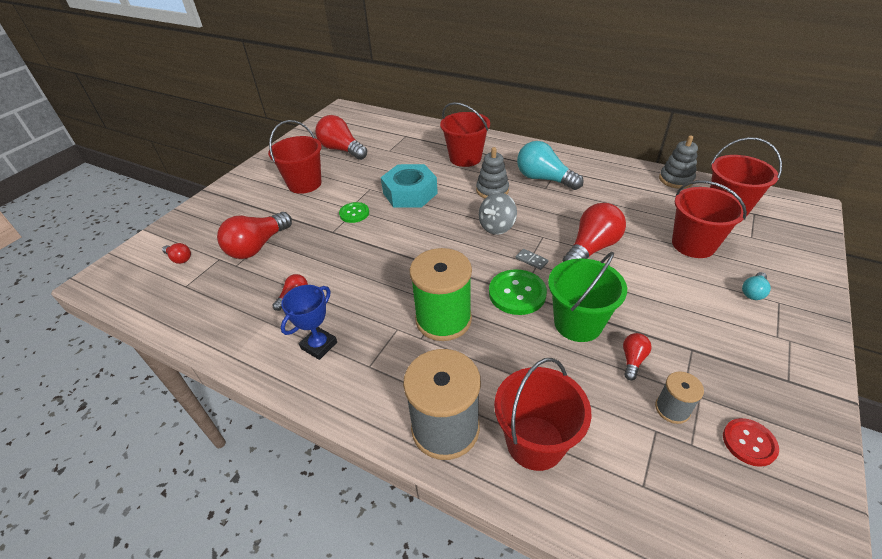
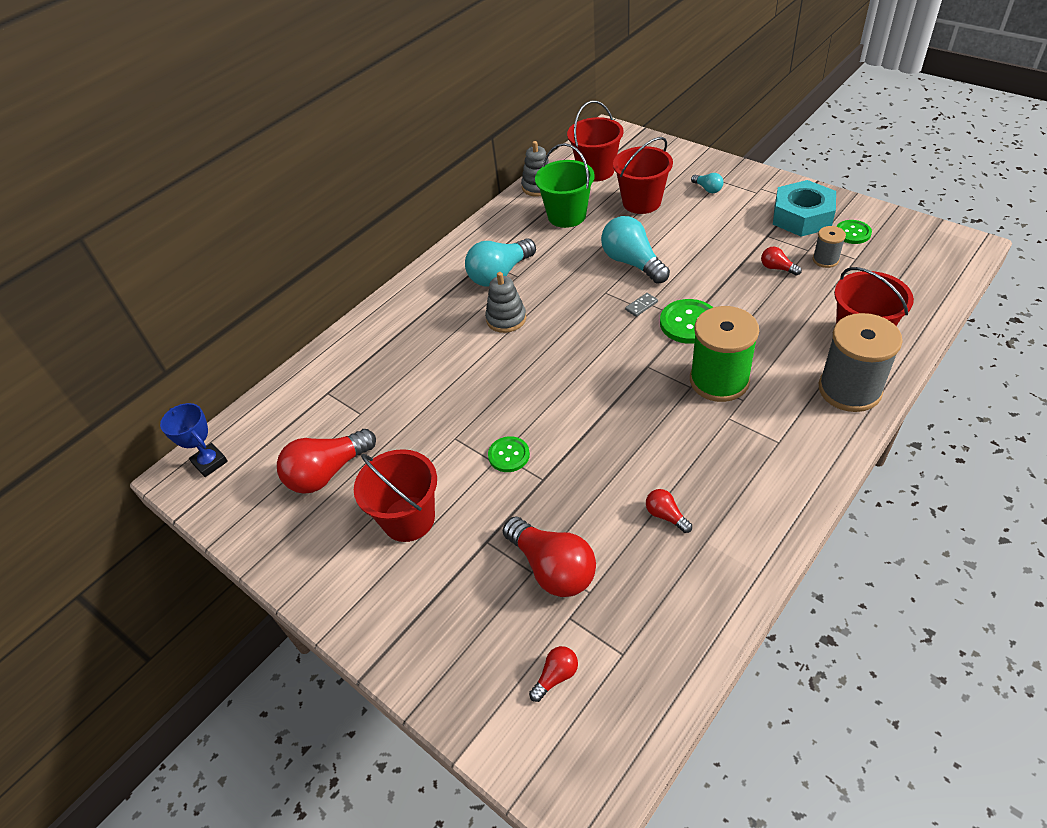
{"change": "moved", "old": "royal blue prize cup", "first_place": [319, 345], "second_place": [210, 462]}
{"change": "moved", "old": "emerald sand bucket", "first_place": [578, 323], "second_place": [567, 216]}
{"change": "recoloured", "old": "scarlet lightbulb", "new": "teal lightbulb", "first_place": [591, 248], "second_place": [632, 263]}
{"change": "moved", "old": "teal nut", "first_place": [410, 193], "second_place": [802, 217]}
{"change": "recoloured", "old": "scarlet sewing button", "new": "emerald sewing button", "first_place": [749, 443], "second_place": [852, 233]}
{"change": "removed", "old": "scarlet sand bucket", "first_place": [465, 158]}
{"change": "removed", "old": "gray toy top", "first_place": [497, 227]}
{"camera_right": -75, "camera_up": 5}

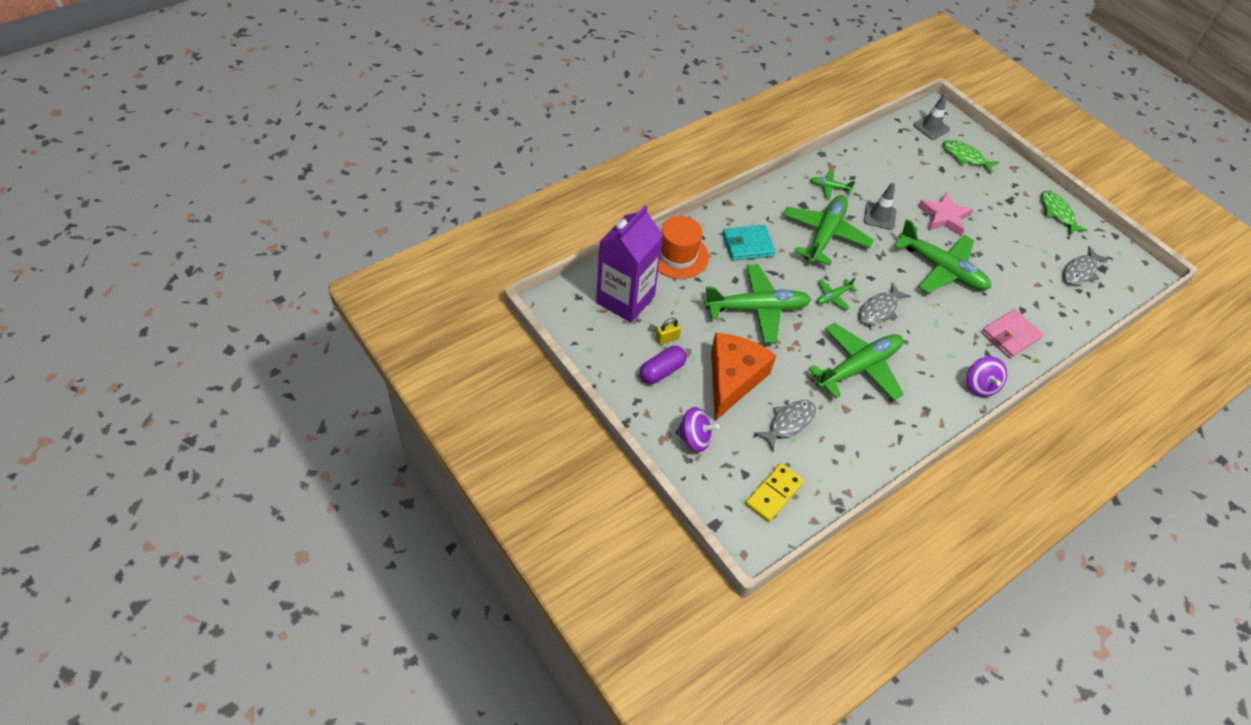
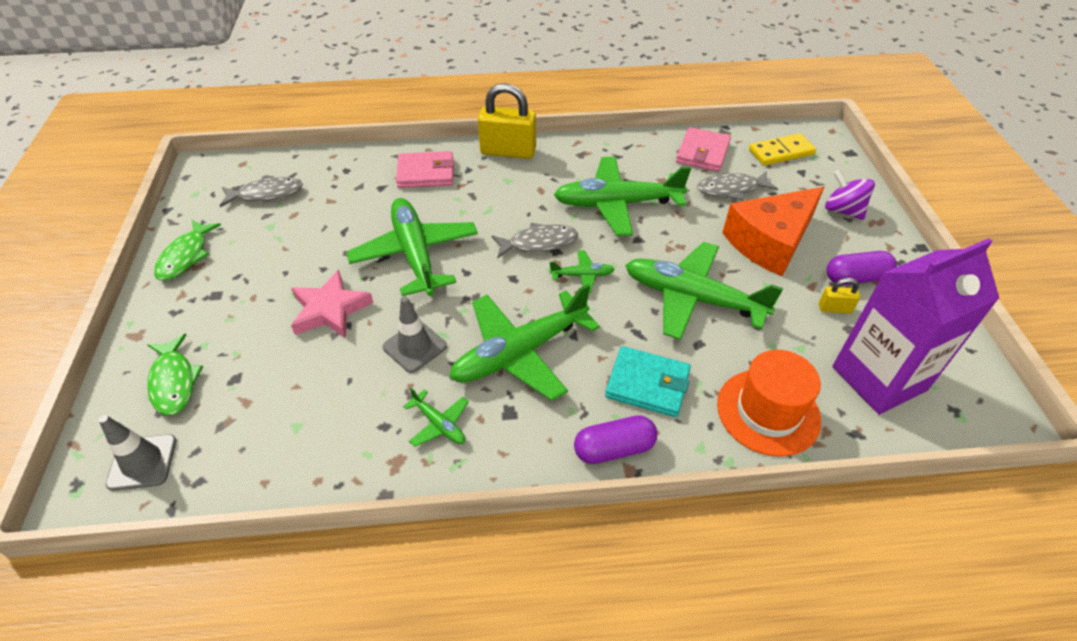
{"change": "replaced", "old": "royal purple toy top", "new": "yellow padlock", "first_place": [980, 386], "second_place": [508, 151]}
{"change": "added", "new": "royal purple pill", "second_place": [614, 449]}
{"change": "added", "new": "rosy billfold", "second_place": [702, 153]}
{"camera_right": -145, "camera_up": -5}

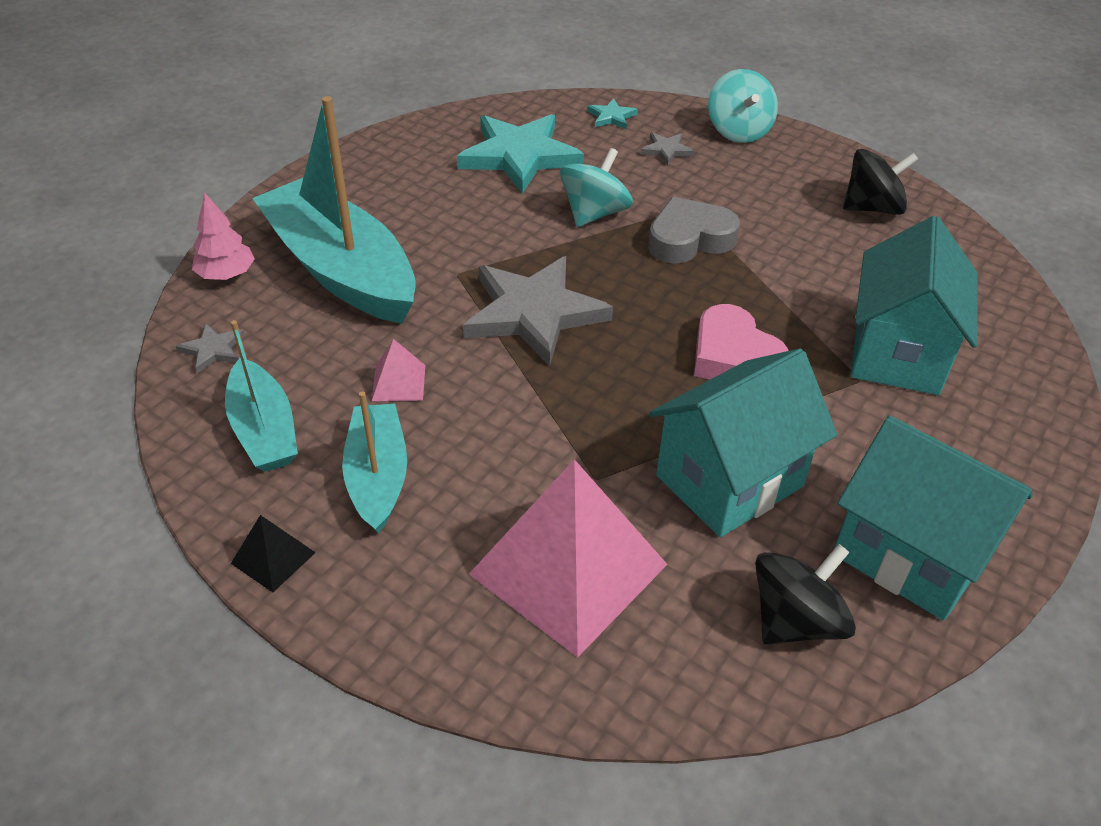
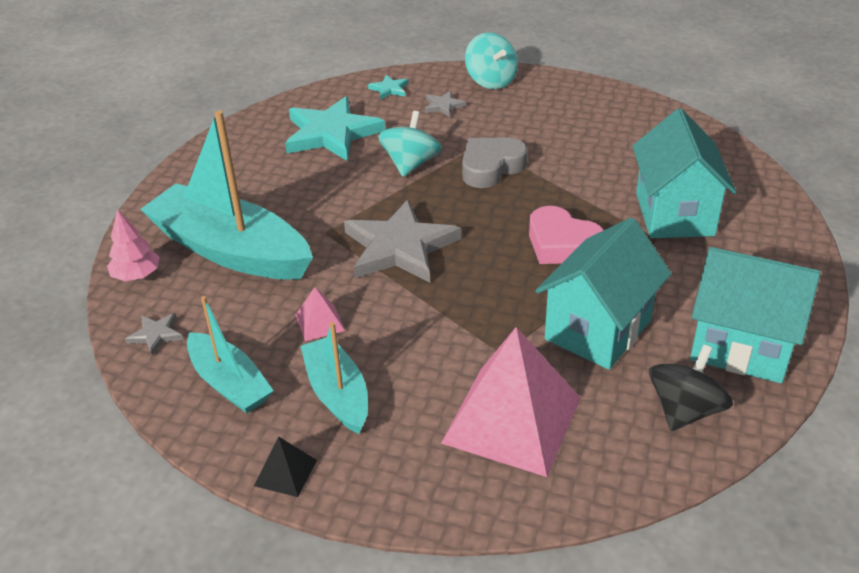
{"change": "removed", "old": "black toy top", "first_place": [872, 208]}
{"camera_right": -15, "camera_up": -5}

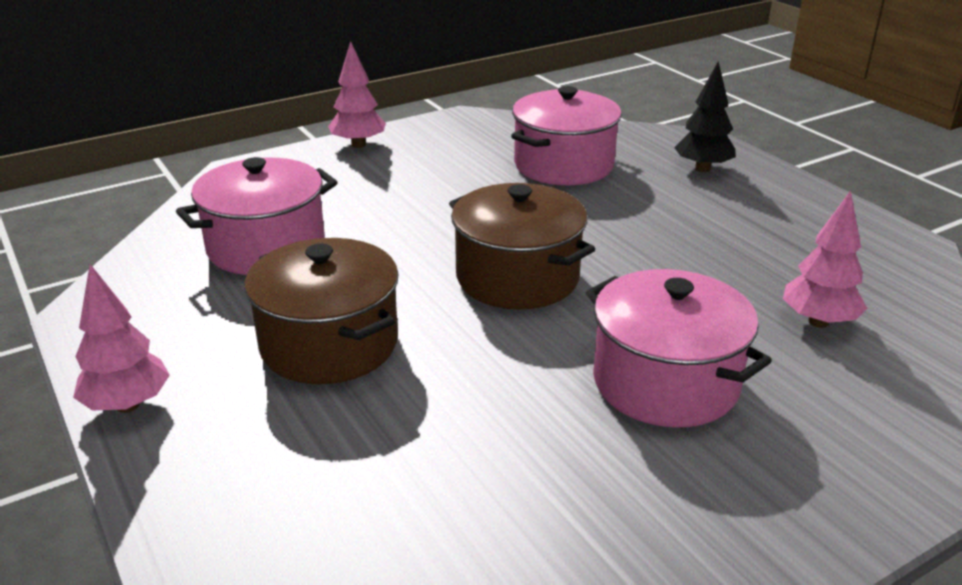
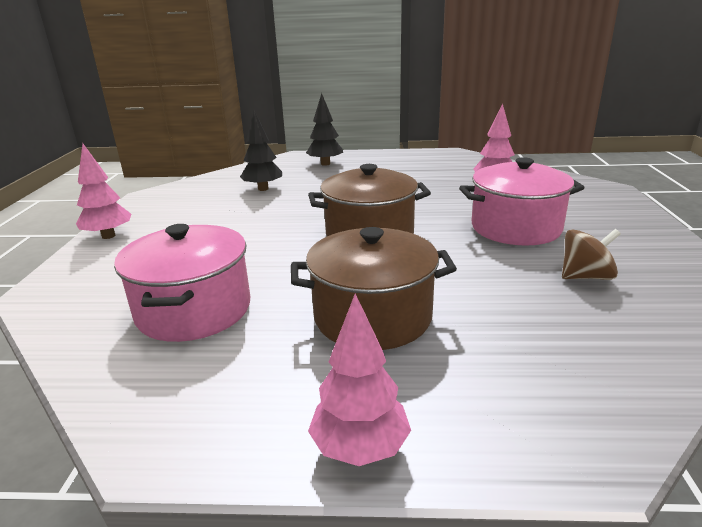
{"change": "replaced", "old": "rosy pot", "new": "black tree", "first_place": [563, 165], "second_place": [263, 189]}
{"change": "added", "new": "russet toy top", "second_place": [585, 276]}
{"camera_right": -55, "camera_up": -5}

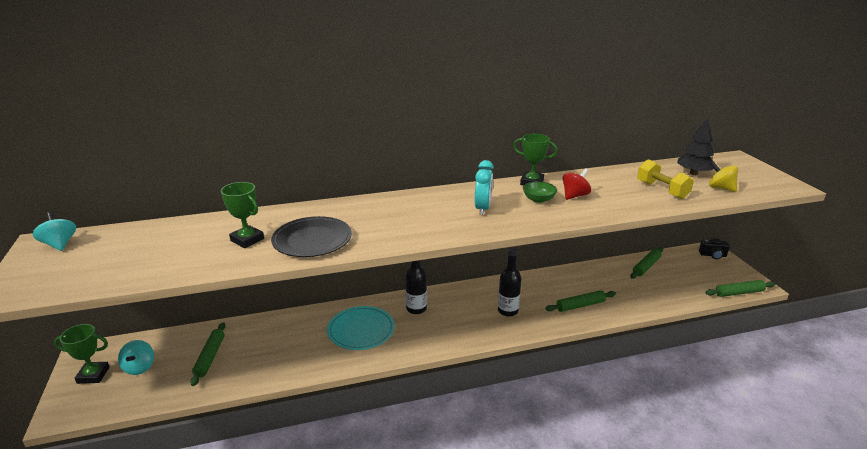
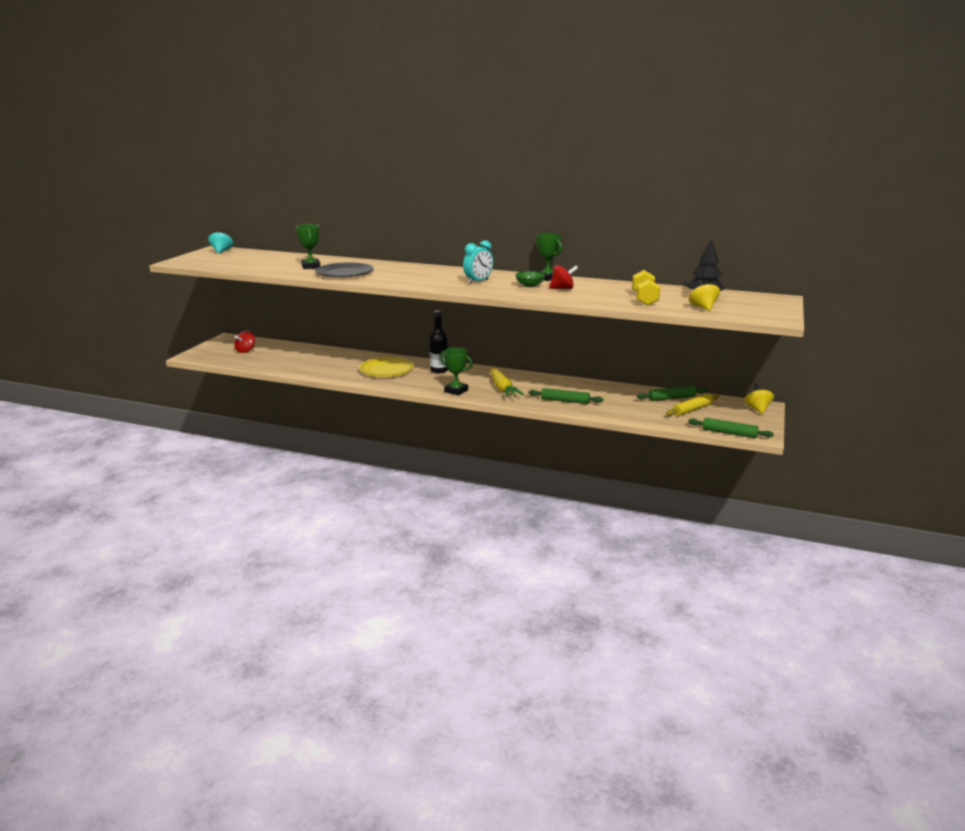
{"change": "recoloured", "old": "teal toy top", "new": "scarlet toy top", "first_place": [139, 367], "second_place": [246, 351]}
{"change": "recoloured", "old": "teal dinner plate", "new": "yellow dinner plate", "first_place": [361, 330], "second_place": [386, 370]}
{"change": "moved", "old": "emerald prize cup", "first_place": [93, 375], "second_place": [456, 391]}
{"change": "replaced", "old": "black flask", "new": "yellow carrot", "first_place": [508, 311], "second_place": [502, 388]}
{"change": "added", "new": "yellow rolling pin", "second_place": [692, 409]}
{"change": "replaced", "old": "black compact camera", "new": "yellow toy top", "first_place": [713, 255], "second_place": [757, 409]}
{"change": "removed", "old": "emerald rolling pin", "first_place": [210, 357]}
{"camera_right": 35, "camera_up": -5}

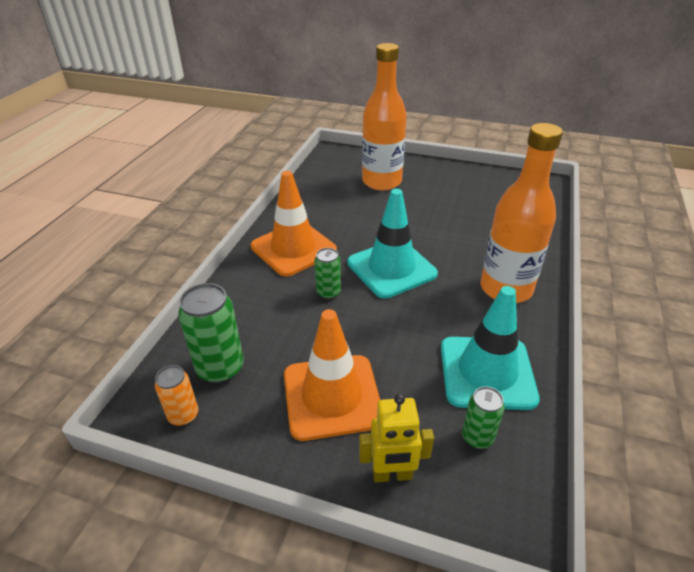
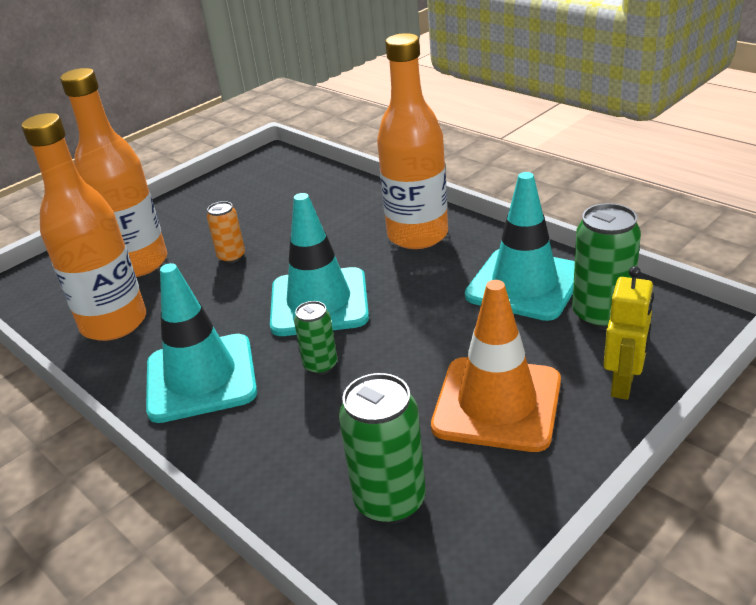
{"change": "added", "new": "orange flask", "second_place": [114, 323]}
{"change": "recoloured", "old": "orange safety cone", "new": "teal safety cone", "first_place": [293, 248], "second_place": [201, 378]}
{"change": "moved", "old": "orange soda can", "first_place": [183, 415], "second_place": [231, 257]}
{"change": "resized", "old": "emerald soda can", "first_place": [477, 437], "second_place": [601, 316], "factor": 1.68}
{"camera_right": -60, "camera_up": -5}

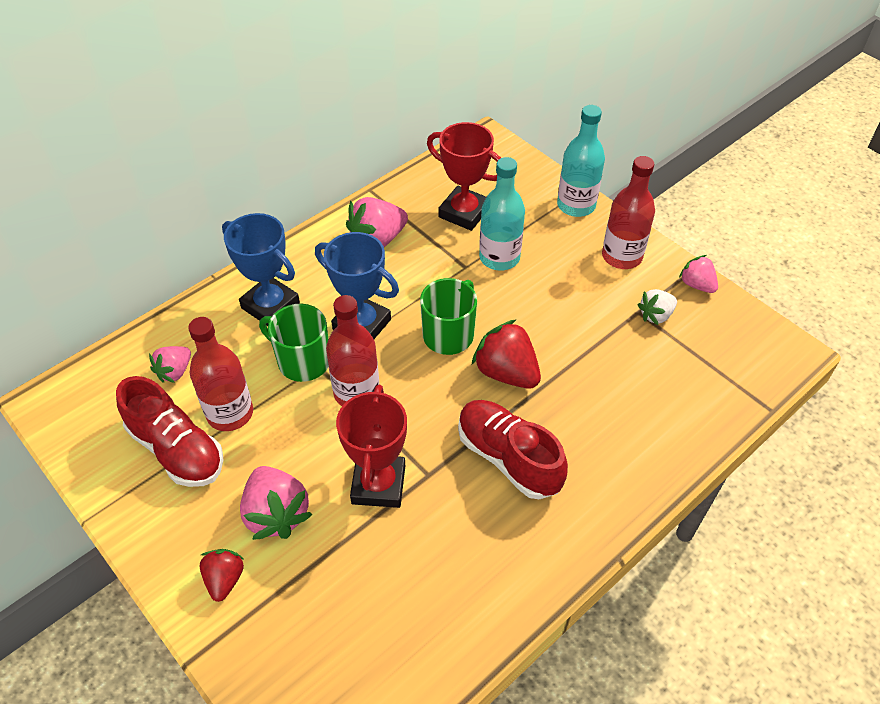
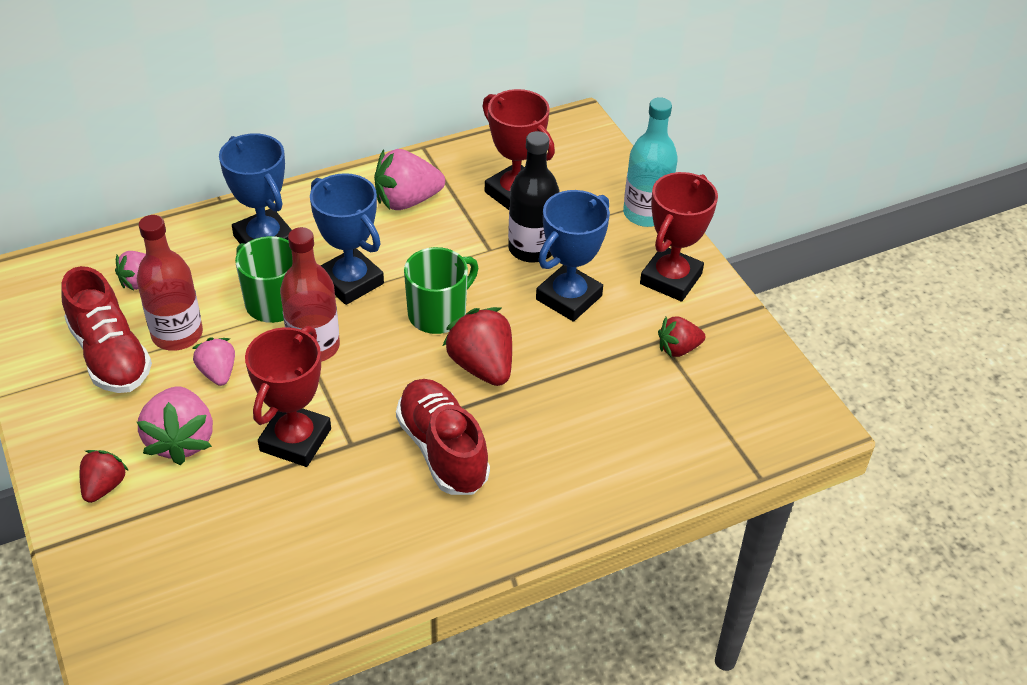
{"change": "moved", "old": "rosy toy strawberry", "first_place": [696, 285], "second_place": [218, 373]}
{"change": "recoloured", "old": "teal flask", "new": "black flask", "first_place": [499, 257], "second_place": [531, 249]}
{"change": "added", "new": "royal blue prize cup", "second_place": [569, 298]}
{"change": "replaced", "old": "scarlet flask", "new": "scarlet prize cup", "first_place": [621, 256], "second_place": [671, 279]}
{"change": "recoloured", "old": "pure white toy strawberry", "new": "scarlet toy strawberry", "first_place": [656, 315], "second_place": [678, 349]}
{"camera_right": 15, "camera_up": -5}

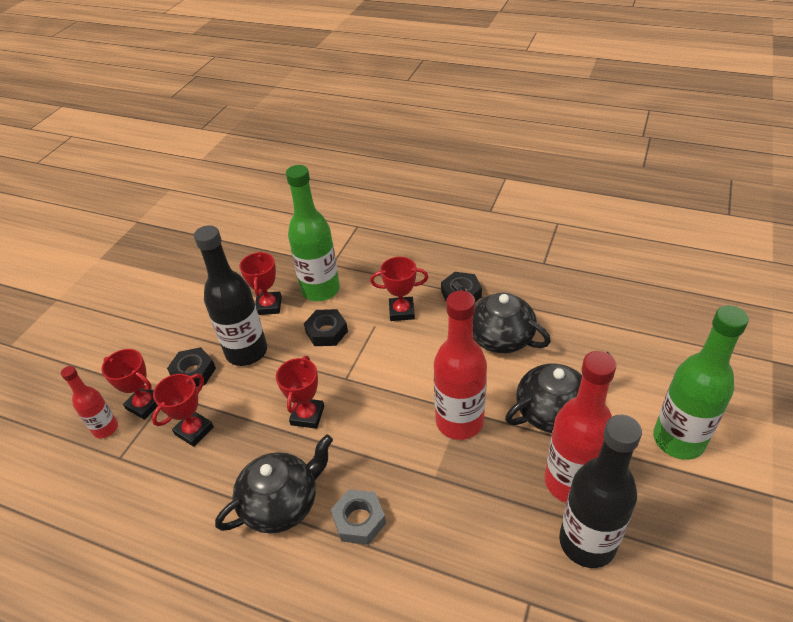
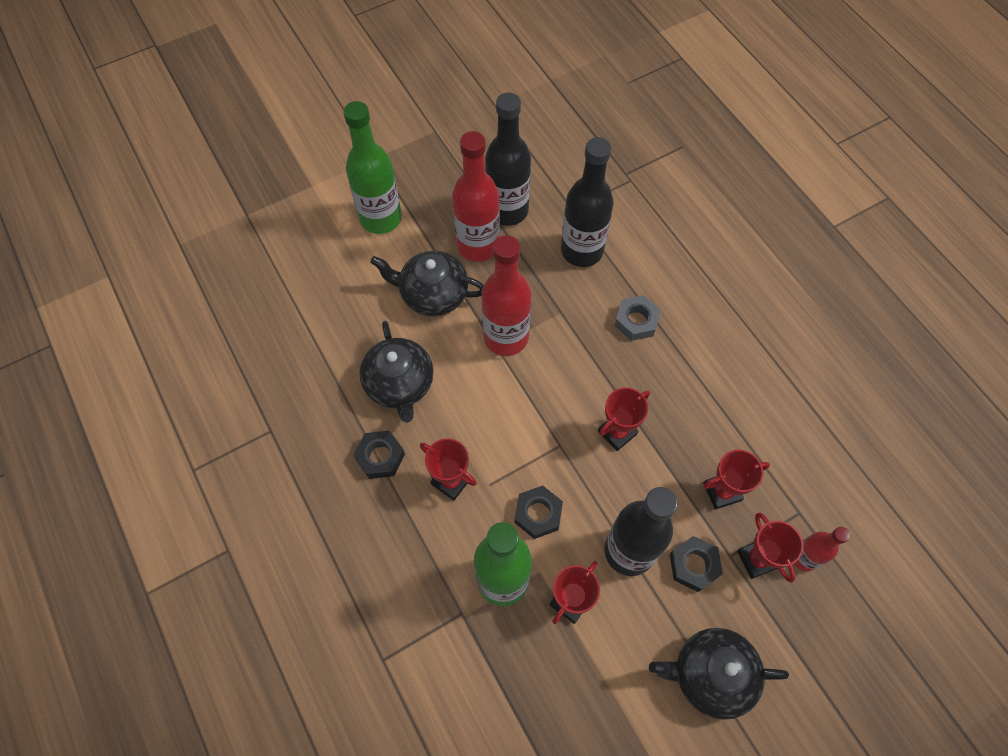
{"change": "added", "new": "black flask", "second_place": [582, 250]}
{"change": "moved", "old": "black teapot", "first_place": [281, 503], "second_place": [710, 674]}
{"camera_right": -145, "camera_up": 20}

